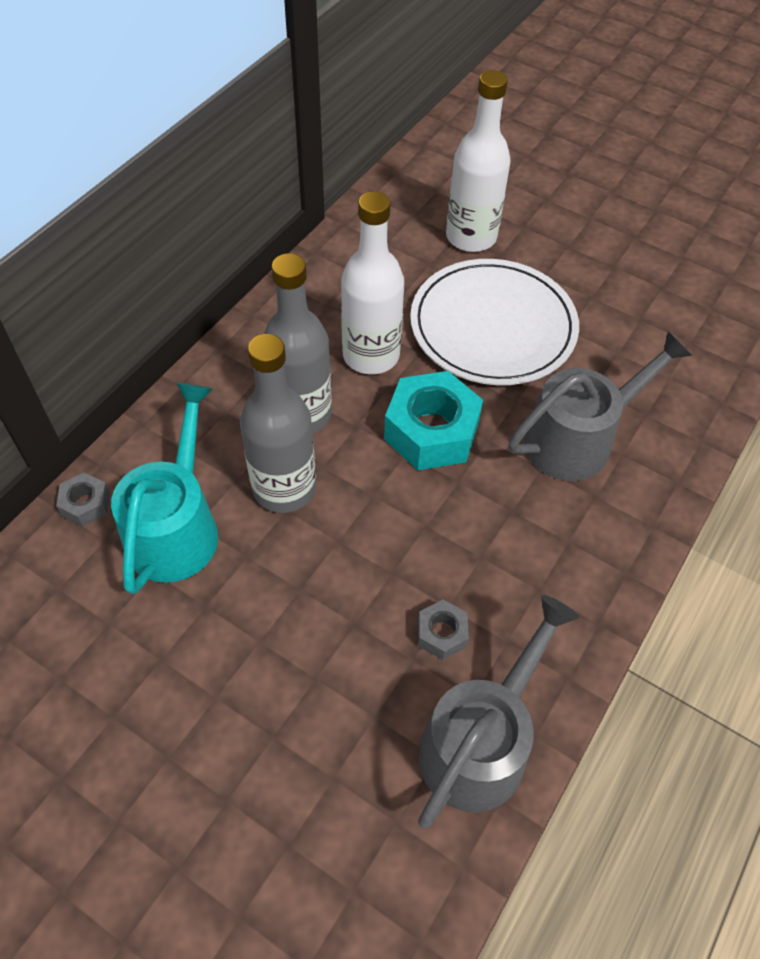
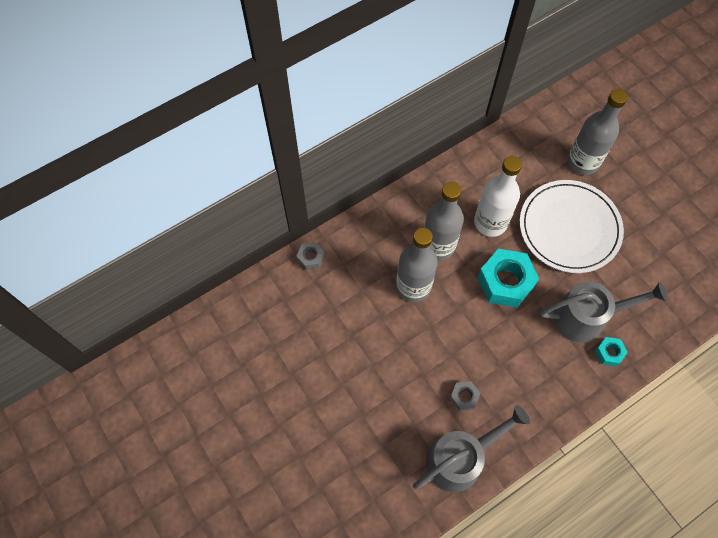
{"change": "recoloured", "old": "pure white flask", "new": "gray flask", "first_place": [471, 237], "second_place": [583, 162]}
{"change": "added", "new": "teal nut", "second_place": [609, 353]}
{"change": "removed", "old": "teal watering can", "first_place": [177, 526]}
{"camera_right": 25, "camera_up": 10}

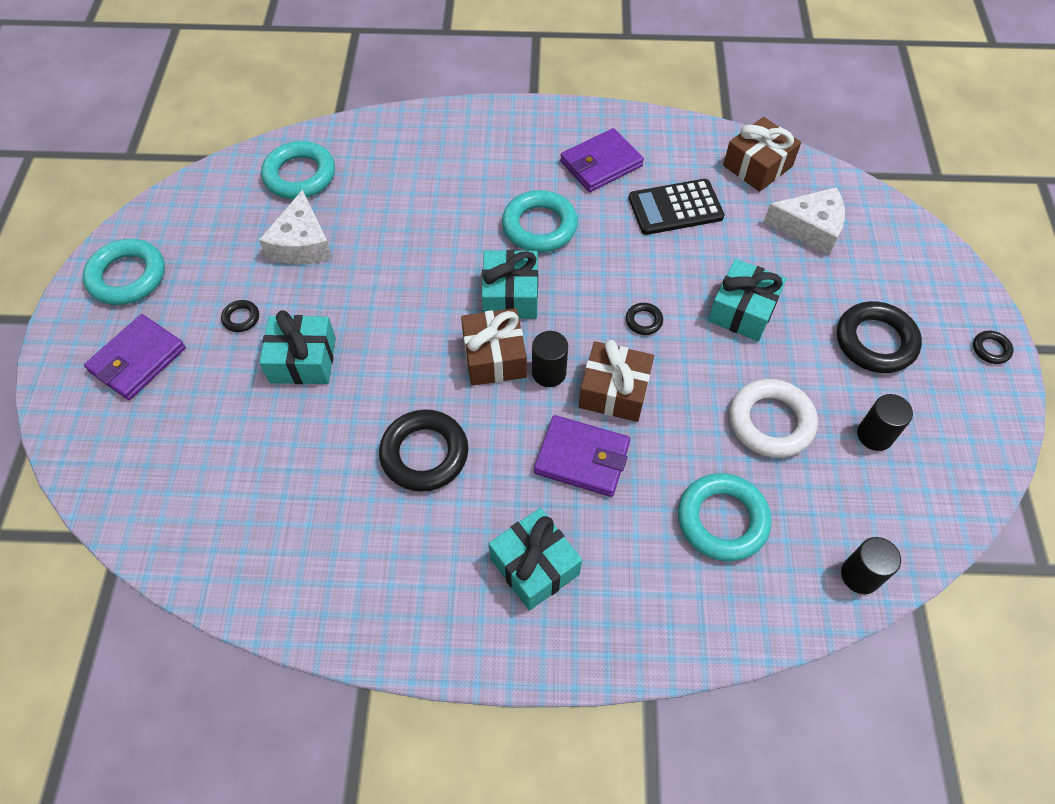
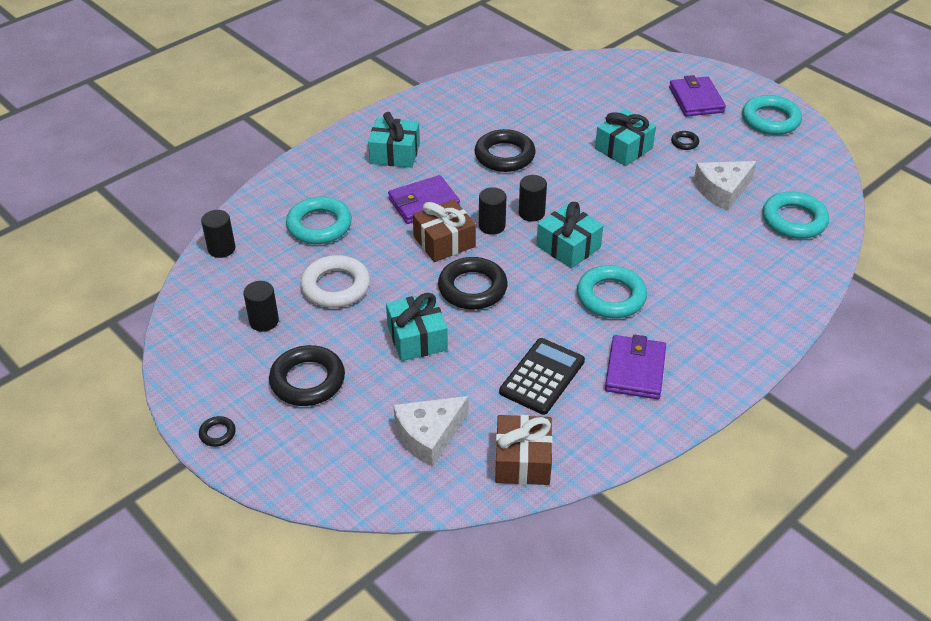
{"change": "resized", "old": "black hoop", "first_place": [643, 321], "second_place": [472, 288], "factor": 2.16}
{"change": "replaced", "old": "russet gift", "new": "black cylinder shape", "first_place": [494, 357], "second_place": [531, 213]}
{"change": "turned", "old": "pure white cheese wedge", "first_place": [302, 243], "second_place": [722, 190], "degrees": -75}
{"camera_right": 135, "camera_up": -15}

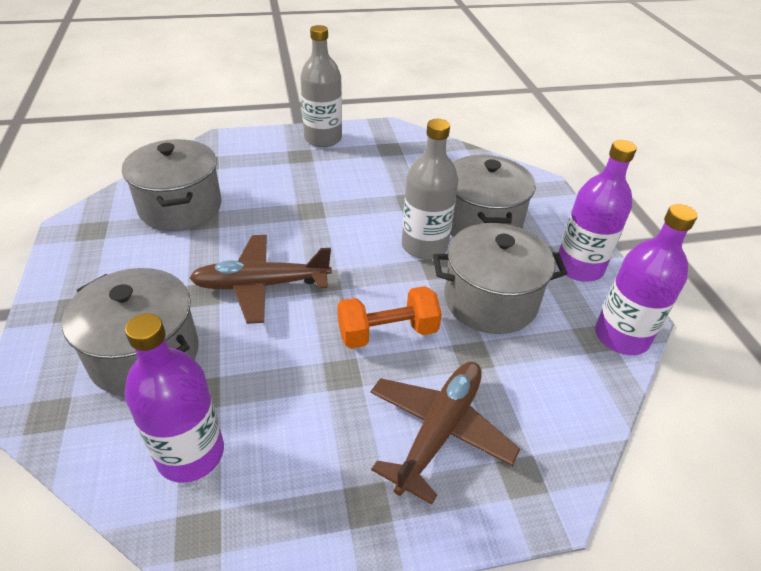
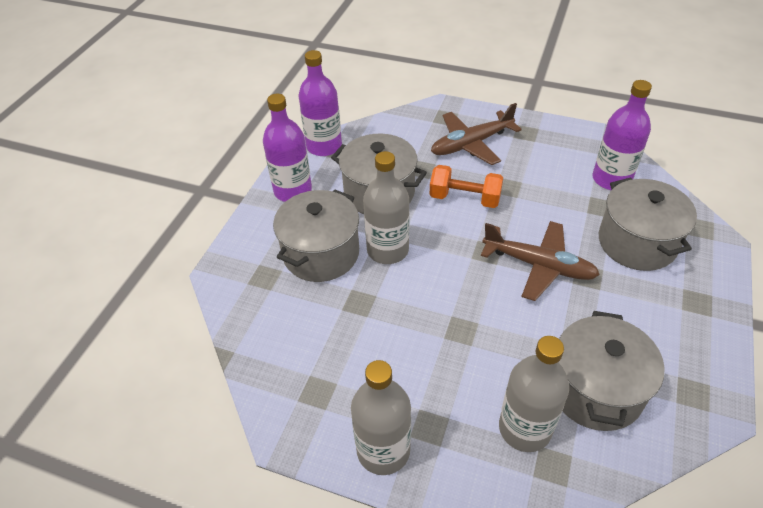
{"change": "added", "new": "gray flask", "second_place": [524, 428]}
{"camera_right": -145, "camera_up": 5}

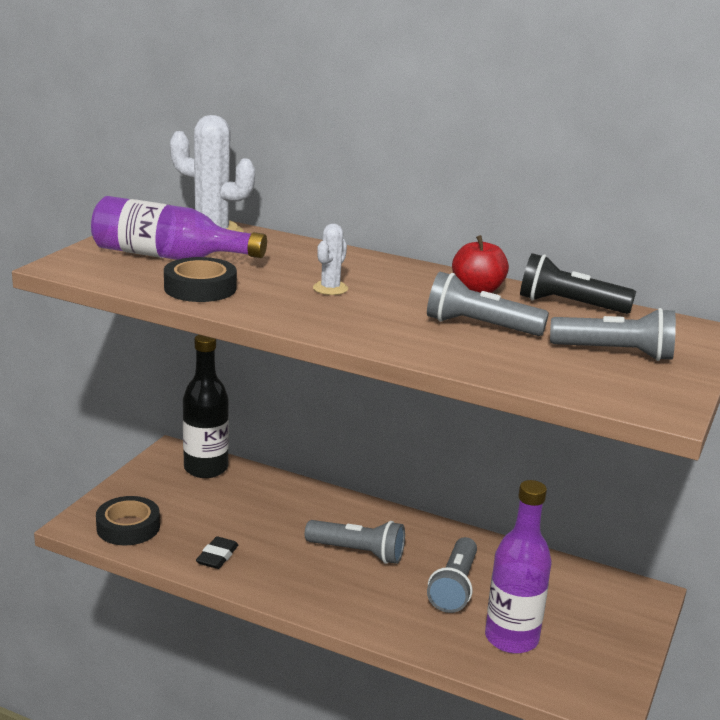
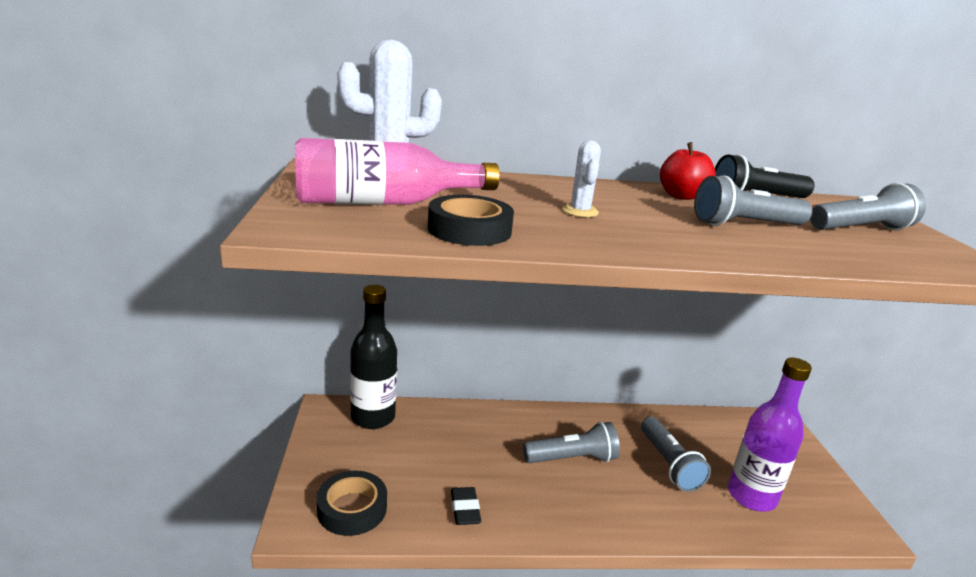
{"change": "recoloured", "old": "royal purple flask", "new": "rosy flask", "first_place": [168, 256], "second_place": [383, 203]}
{"camera_right": -30, "camera_up": 0}

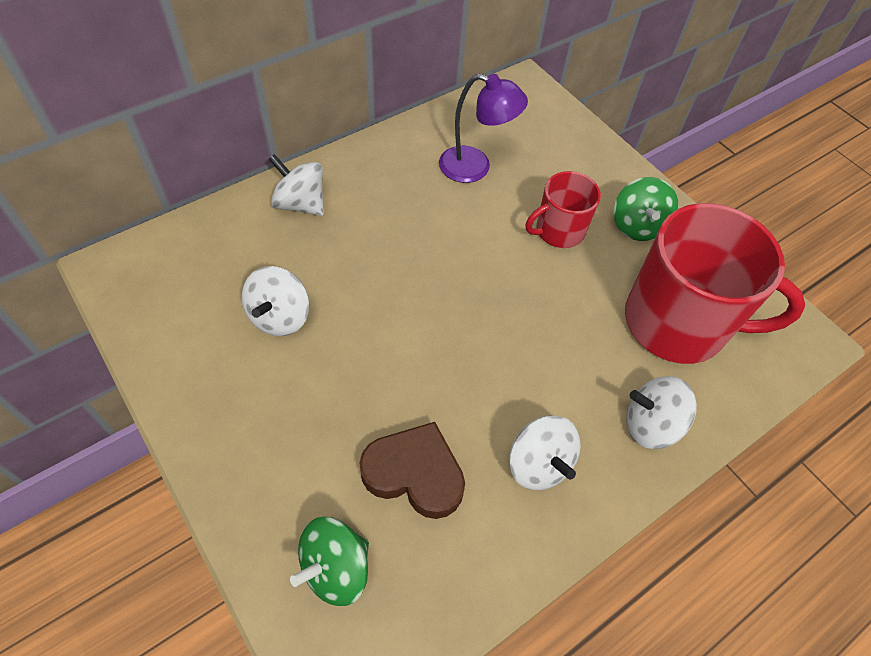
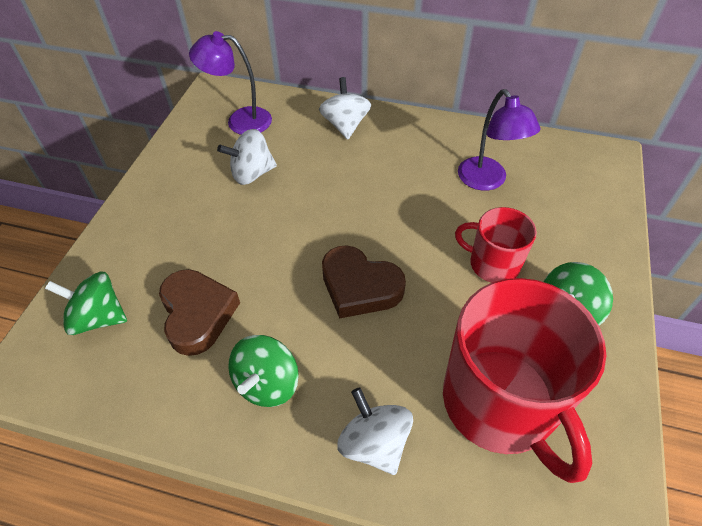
{"change": "added", "new": "royal purple lamp", "second_place": [240, 120]}
{"change": "recoloured", "old": "pure white toy top", "new": "emerald toy top", "first_place": [538, 464], "second_place": [267, 383]}
{"change": "added", "new": "russet heart shape", "second_place": [359, 287]}
{"camera_right": 55, "camera_up": -5}

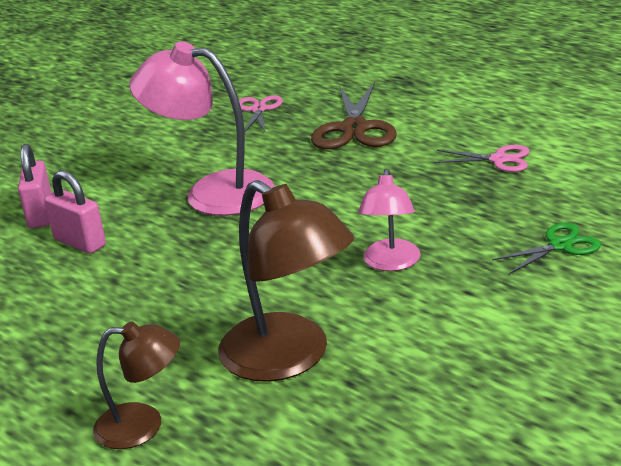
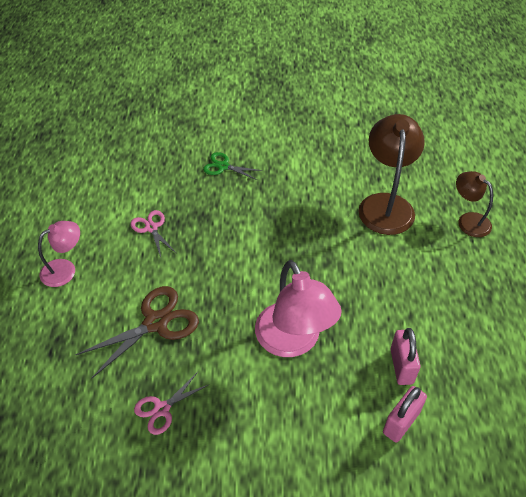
{"change": "moved", "old": "rosy lamp", "first_place": [391, 263], "second_place": [65, 269]}
{"camera_right": -135, "camera_up": 20}

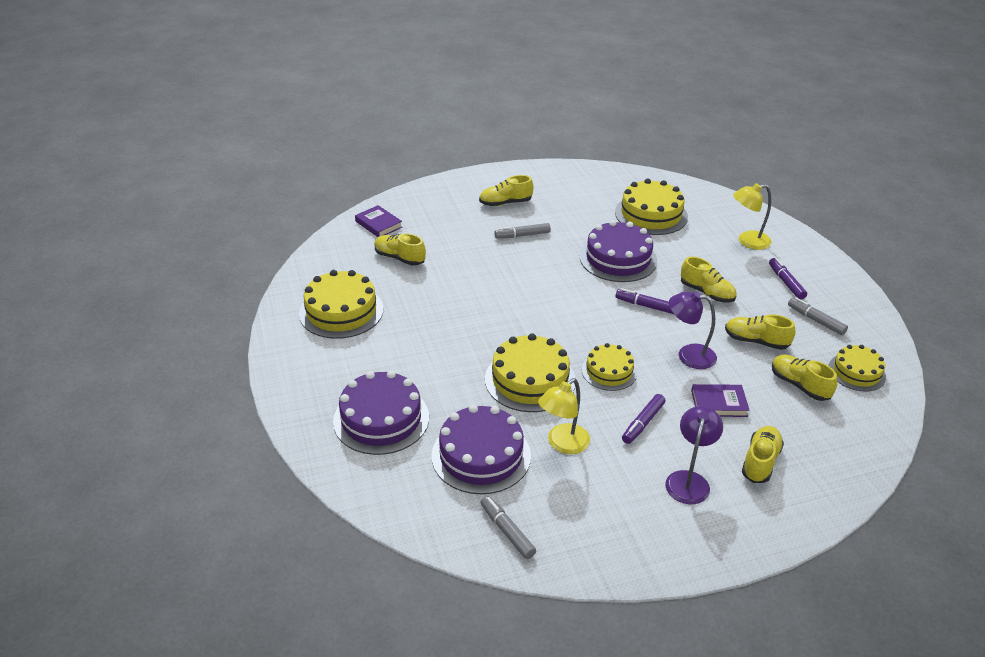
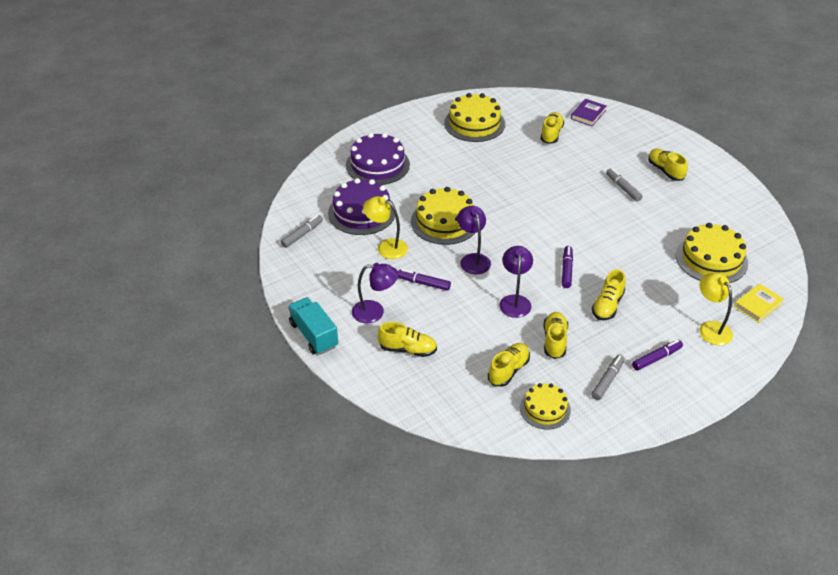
{"change": "added", "new": "teal toy truck", "second_place": [314, 335]}
{"change": "replaced", "old": "yellow layer cake", "new": "royal purple lamp", "first_place": [609, 371], "second_place": [473, 259]}
{"change": "added", "new": "yellow hardcover", "second_place": [758, 305]}
{"change": "removed", "old": "royal purple layer cake", "first_place": [618, 259]}
{"change": "removed", "old": "royal purple hardcover", "first_place": [719, 403]}
{"camera_right": 75, "camera_up": 5}

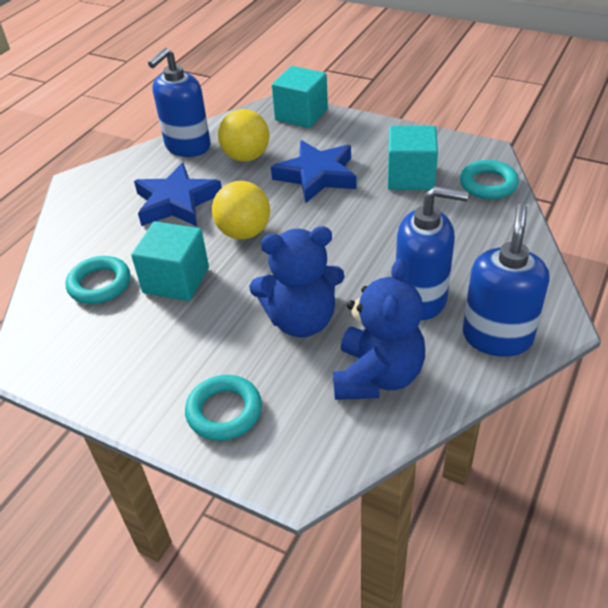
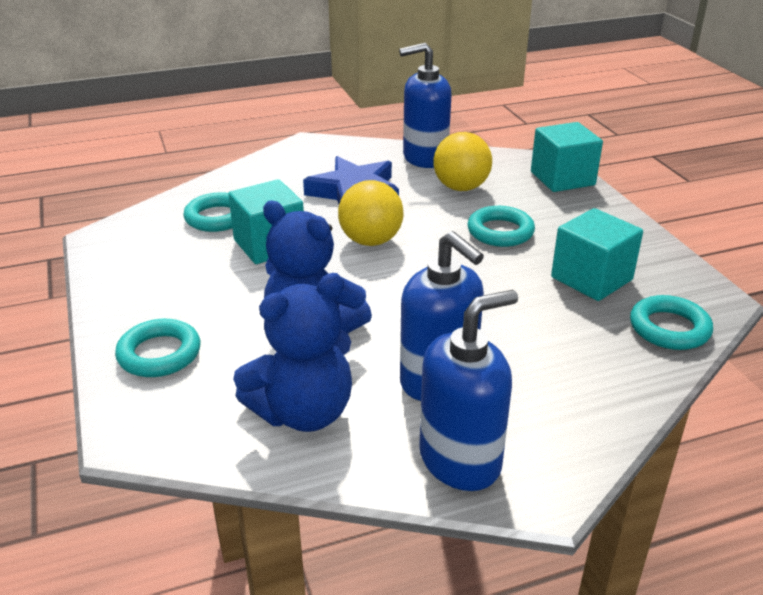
{"change": "replaced", "old": "royal blue star shape", "new": "teal hoop", "first_place": [317, 176], "second_place": [500, 232]}
{"camera_right": 40, "camera_up": -10}

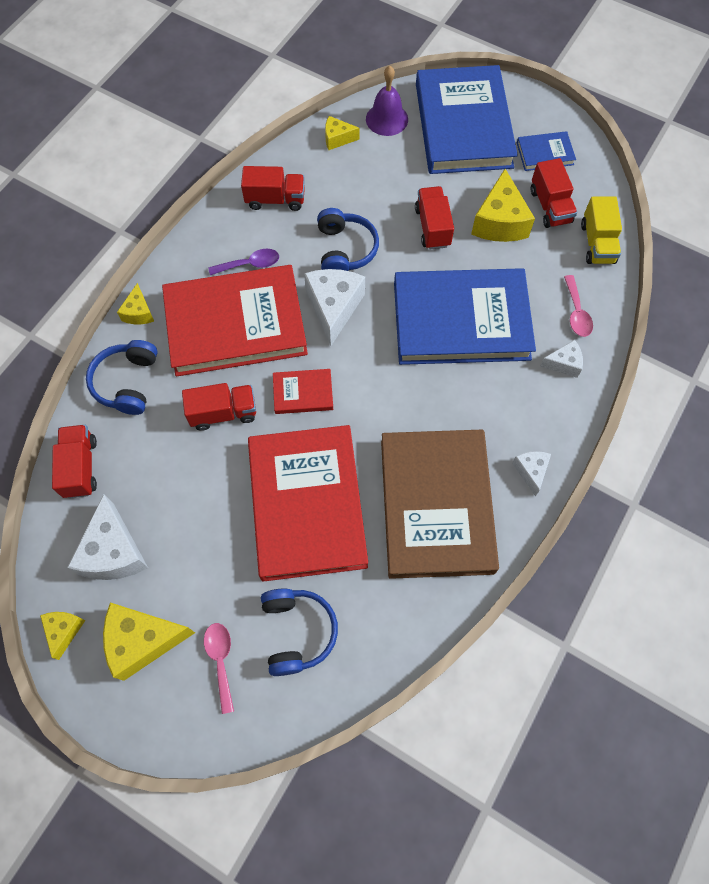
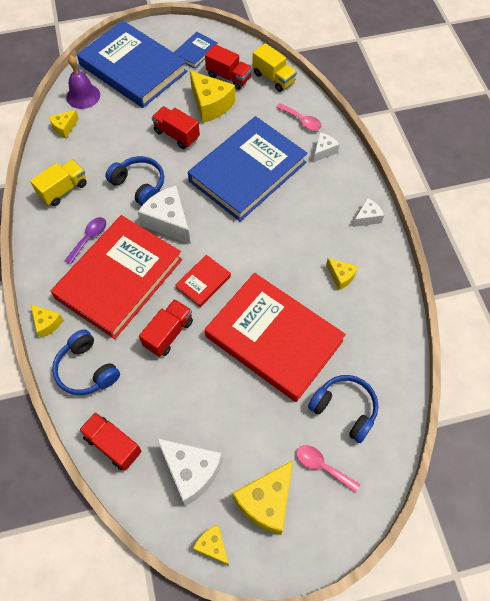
{"change": "recoloured", "old": "scarlet toy truck", "new": "yellow toy truck", "first_place": [275, 199], "second_place": [63, 190]}
{"change": "replaced", "old": "russet hardcover", "new": "yellow cheese wedge", "first_place": [436, 505], "second_place": [341, 276]}
{"change": "turned", "old": "pure white cheese wedge", "first_place": [531, 471], "second_place": [367, 217], "degrees": 105}
{"camera_right": -45, "camera_up": -5}

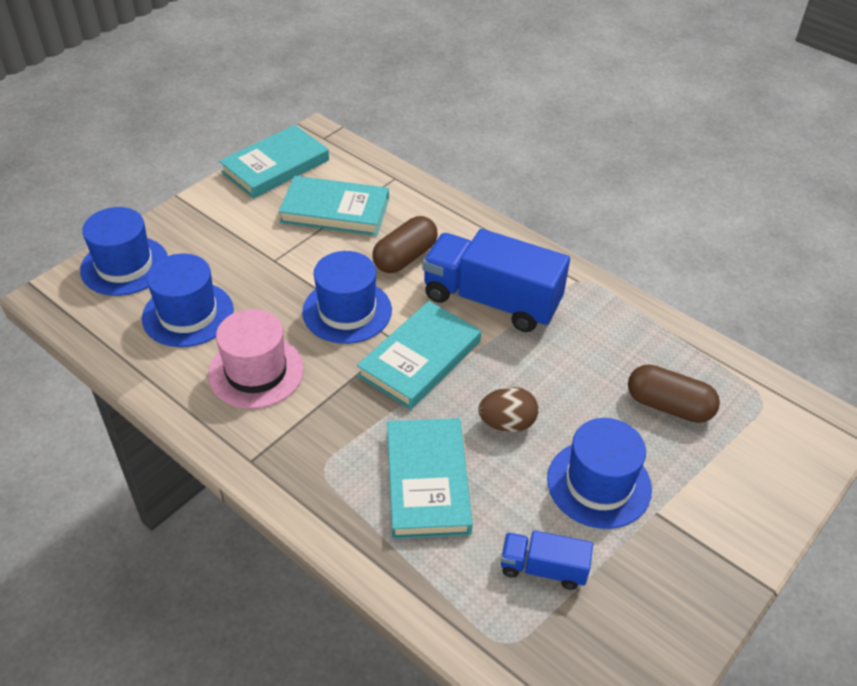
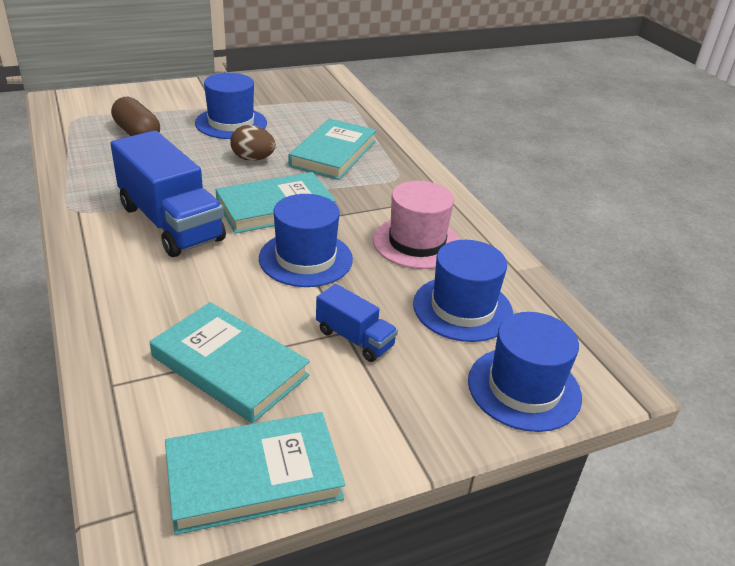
{"change": "moved", "old": "royal blue toy truck", "first_place": [543, 568], "second_place": [354, 338]}
{"change": "removed", "old": "russet pill", "first_place": [405, 257]}
{"camera_right": -155, "camera_up": -10}

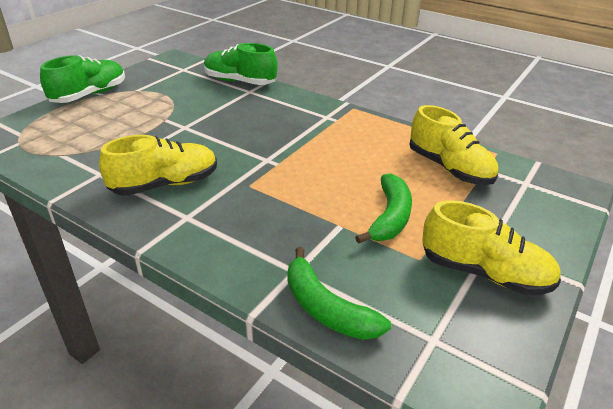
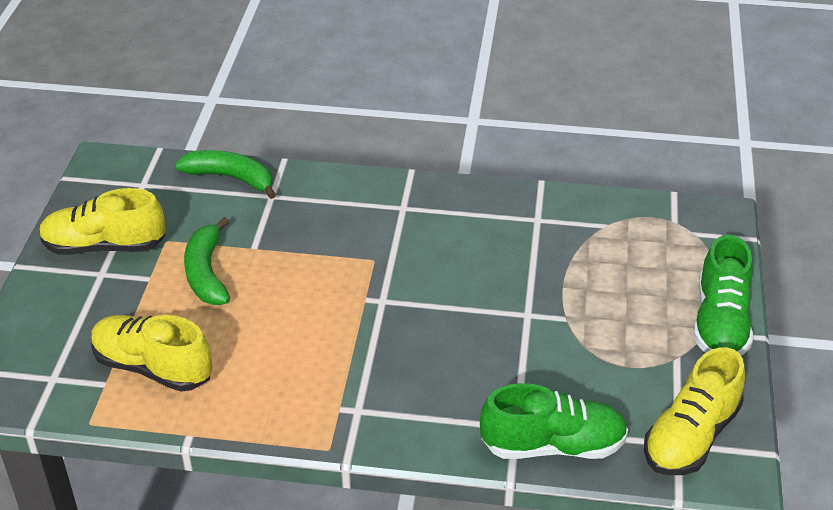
{"change": "moved", "old": "yellow sneaker", "first_place": [165, 184], "second_place": [691, 437]}
{"camera_right": 155, "camera_up": 5}

